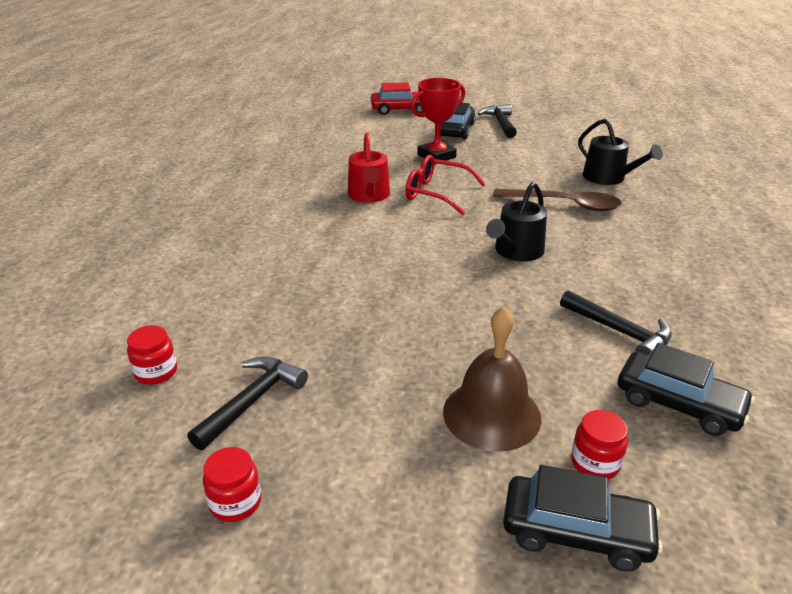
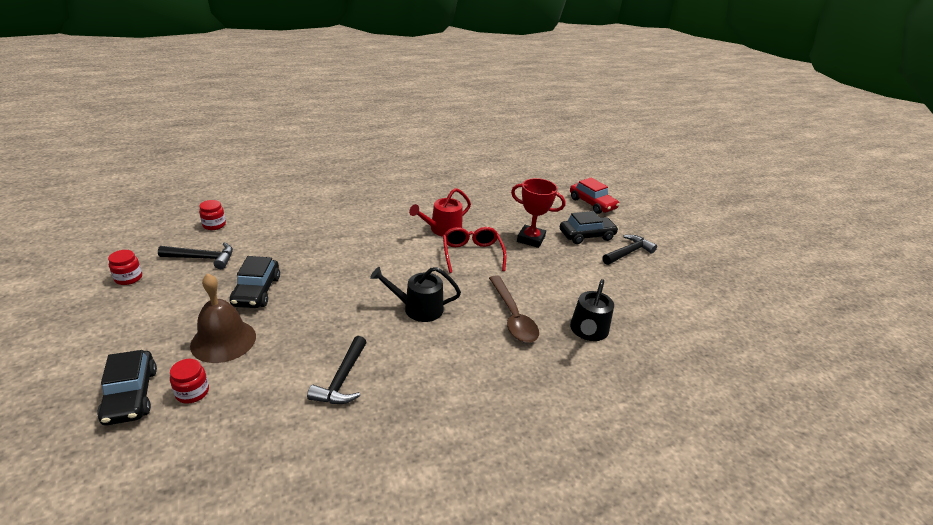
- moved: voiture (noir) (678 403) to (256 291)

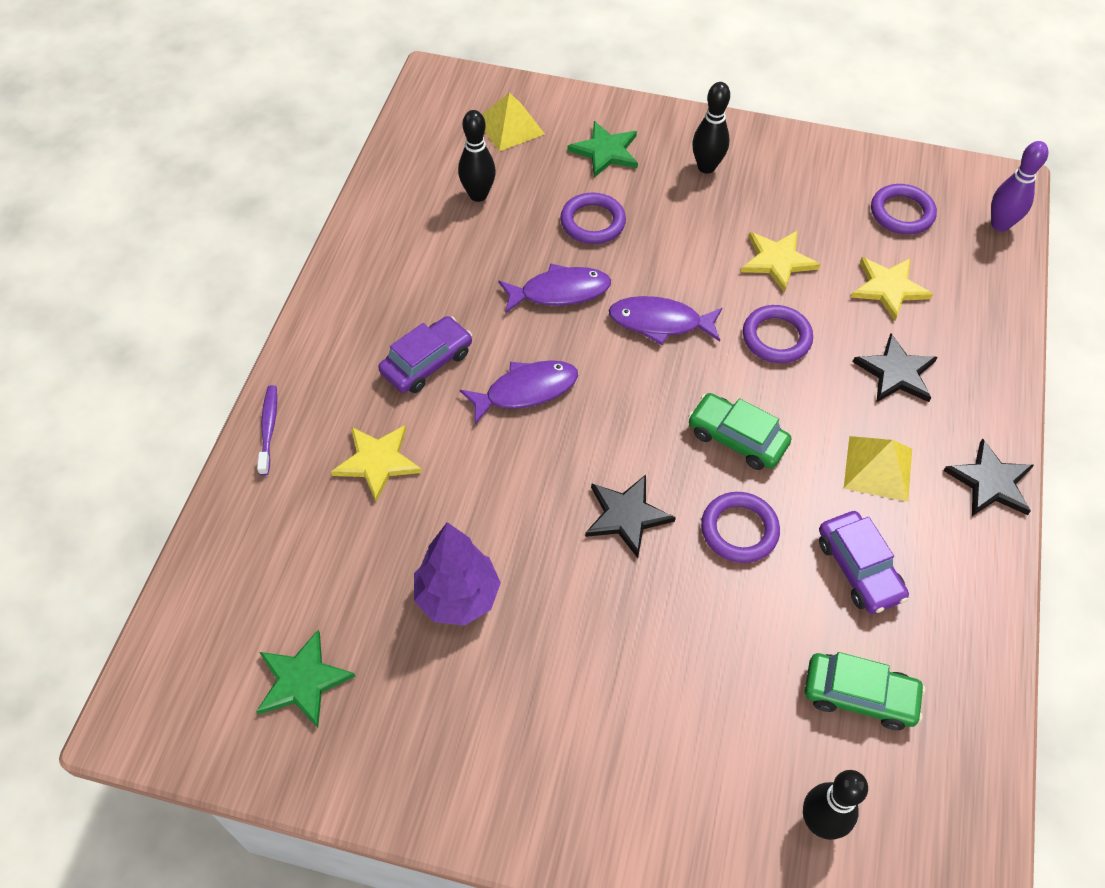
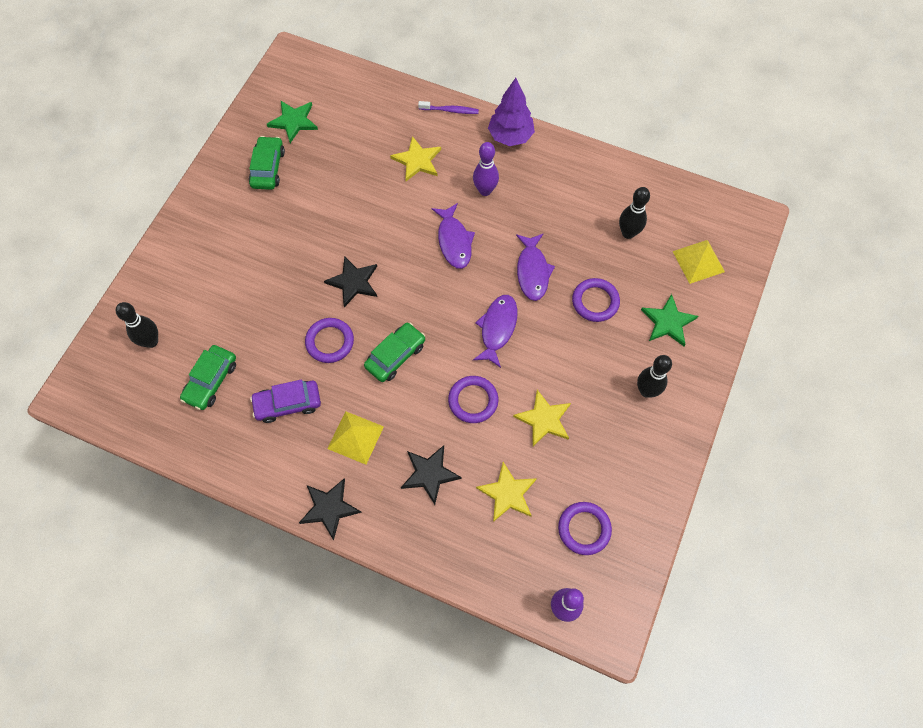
- added: voiture (vert) (268 168)
- moved: arbre (violet) (458 597) to (510 136)
- replaced: voiture (violet) (427 362) to quille (violet) (485 190)

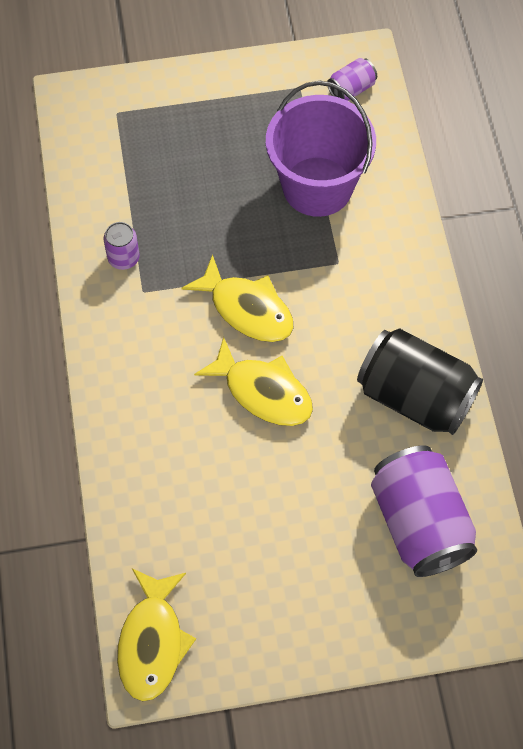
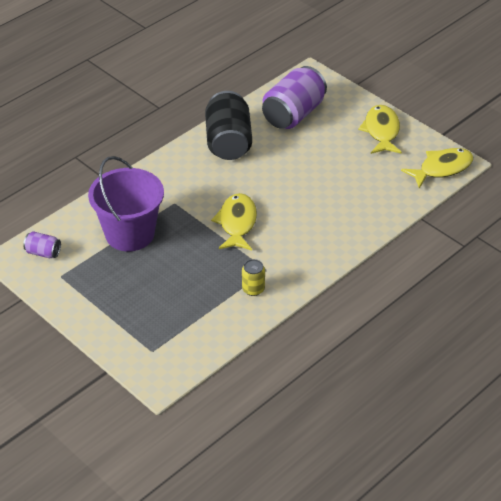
- moved: poisson (jaune) (263 391) to (381 131)
- recoloured: canette (violet) (123 258) to canette (jaune) (253 289)

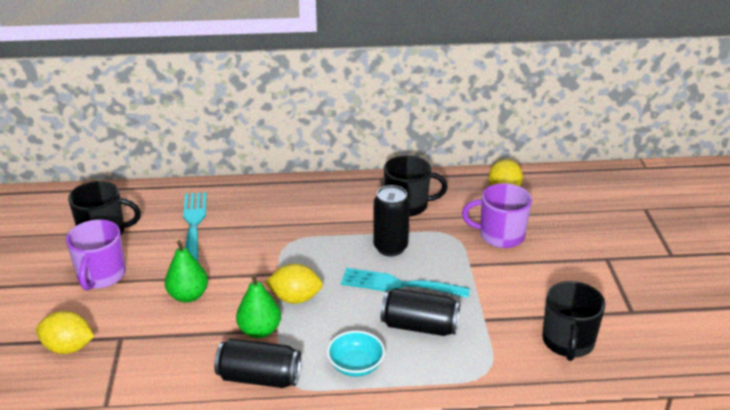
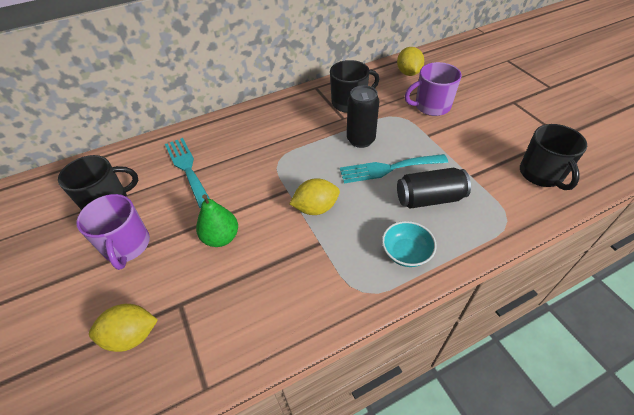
- removed: canette (noir) (259 377)
- removed: poire (vert) (259 330)

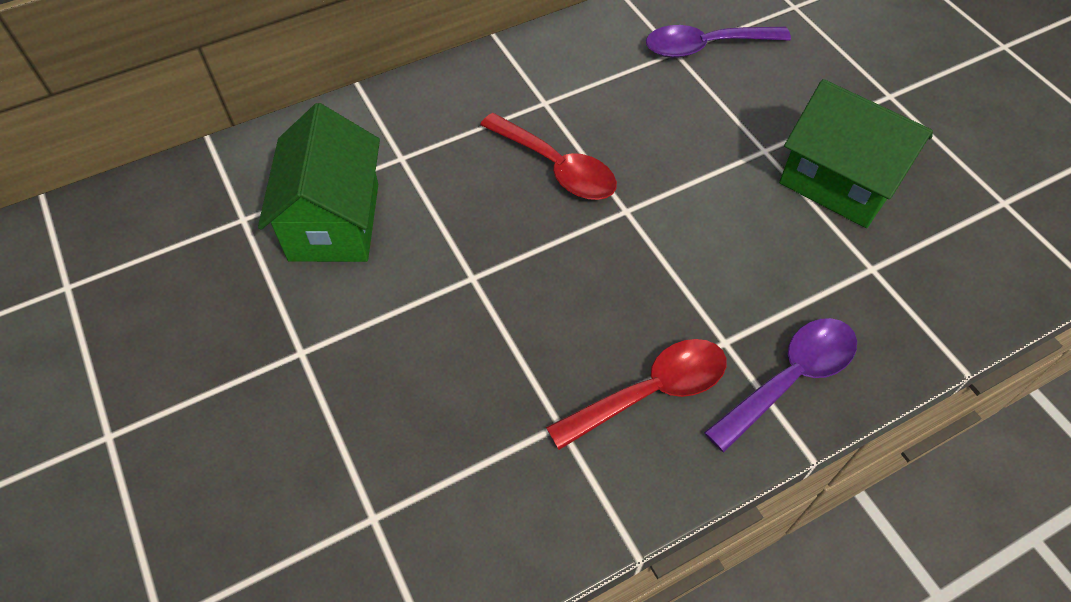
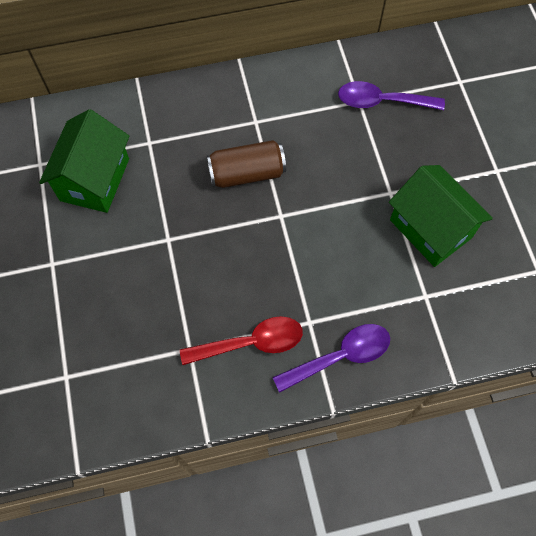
- replaced: cuillère (rouge) (557 167) to canette (marron) (247 173)

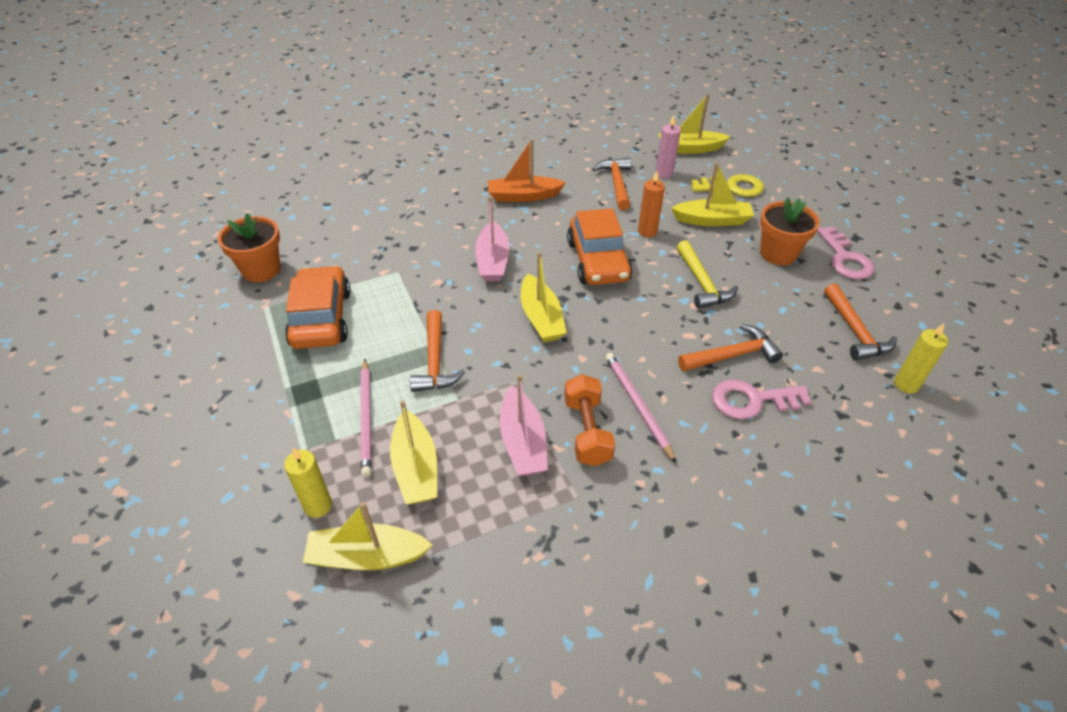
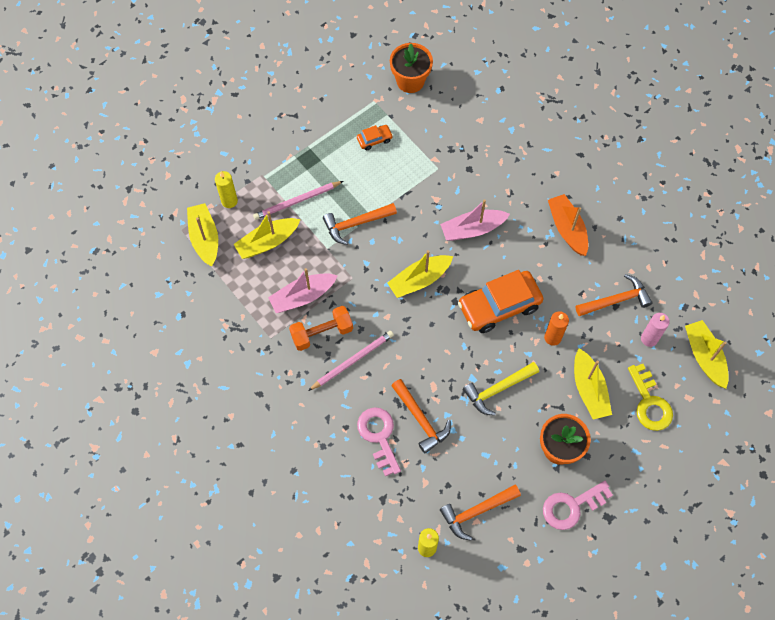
- resized: voiture (orange) (321 318) = (374 139) x0.46

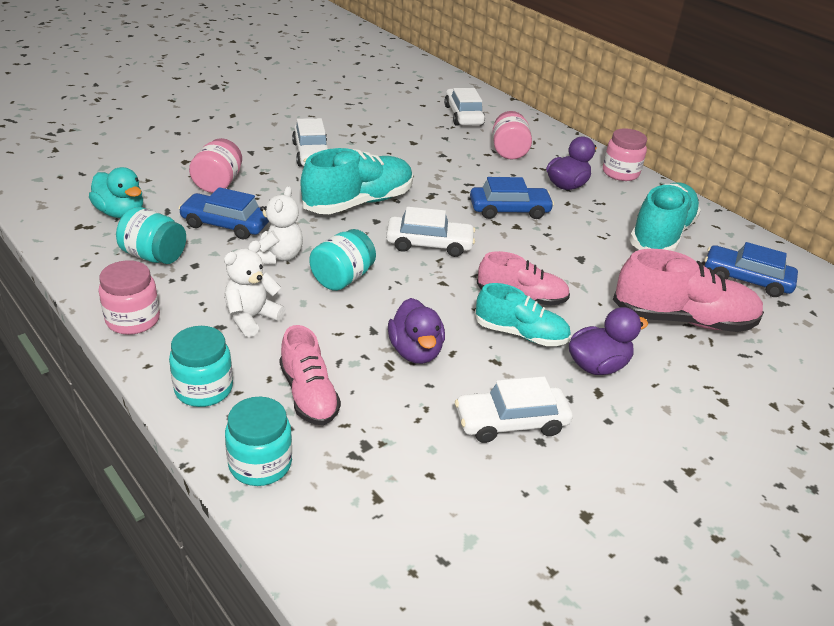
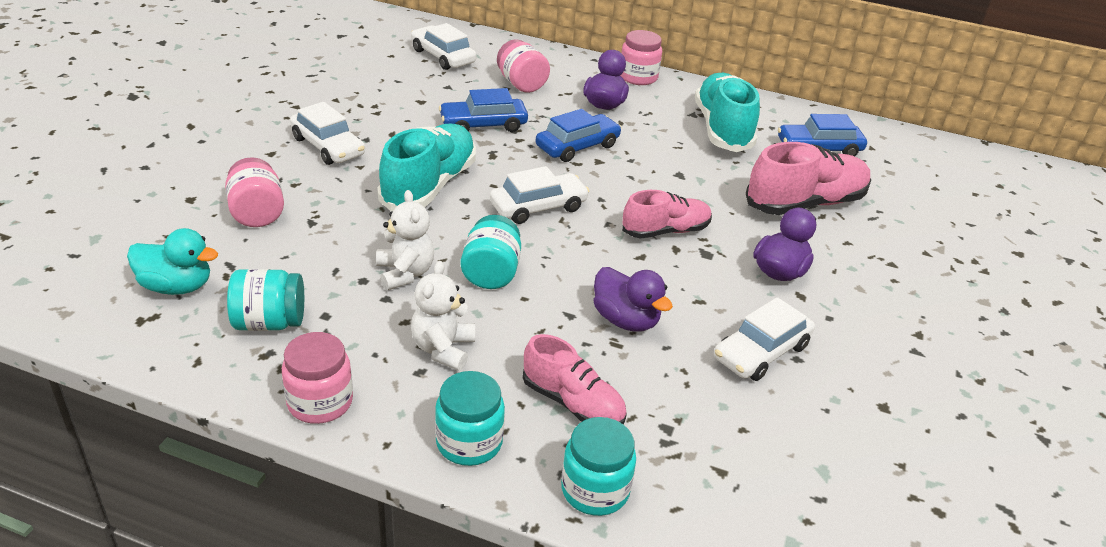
- removed: chaussure (turquoise) (520 334)
- moved: voiture (bleu) (226 224) to (483 124)

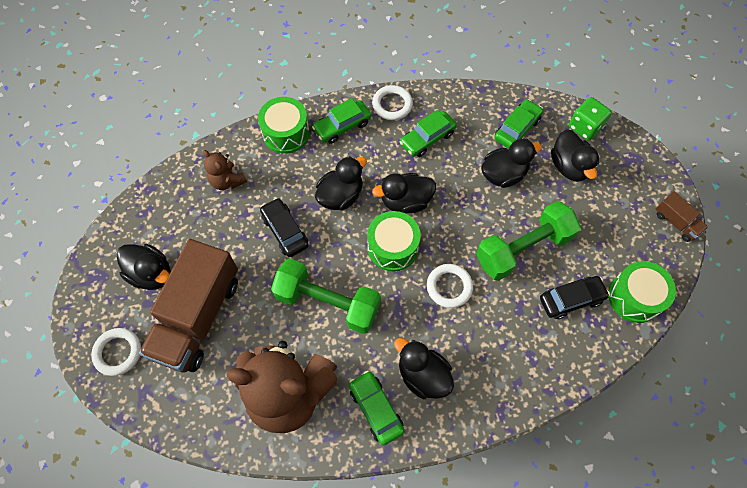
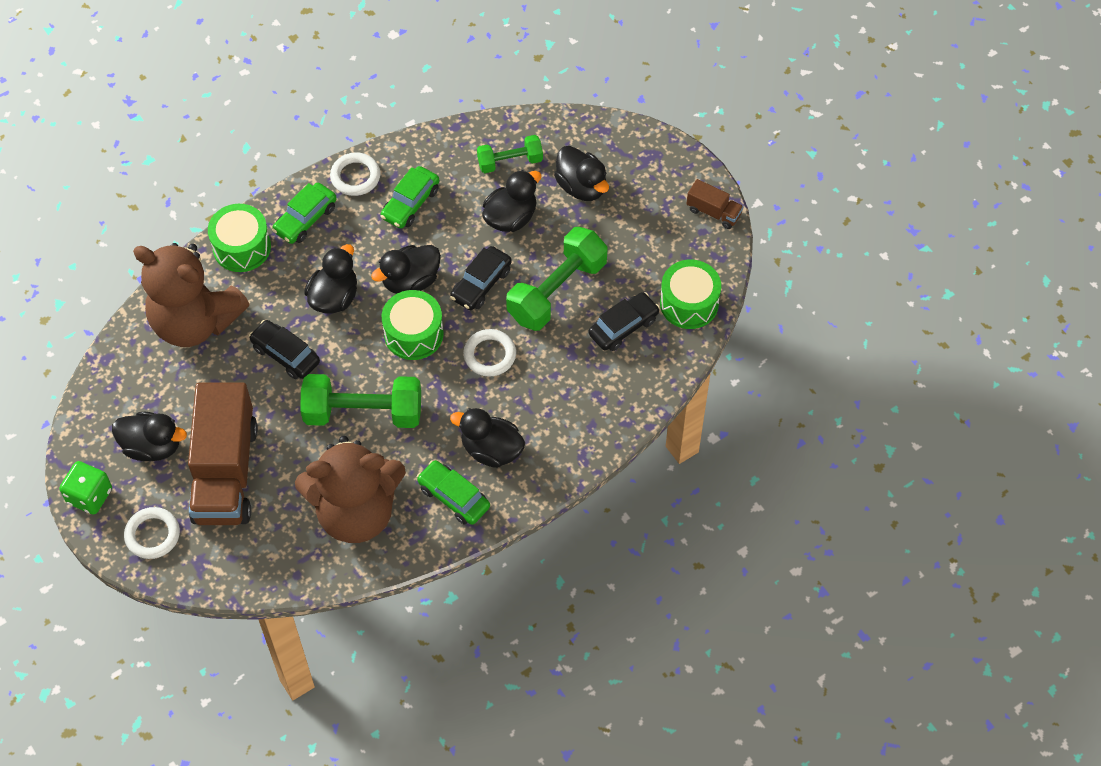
- added: voiture (noir) (481 284)
- moved: dé (vert) (585 127) to (89 496)
- replaced: voiture (vert) (516 129) to haltère (vert) (510 162)
- resized: ours en peluche (marron) (227 181) = (195 321) x2.22

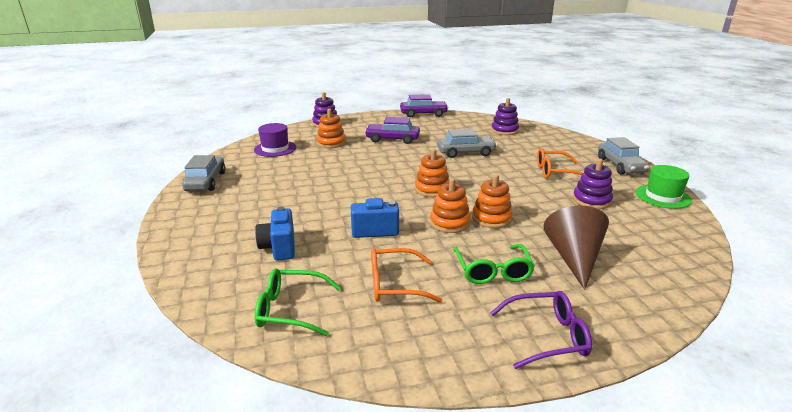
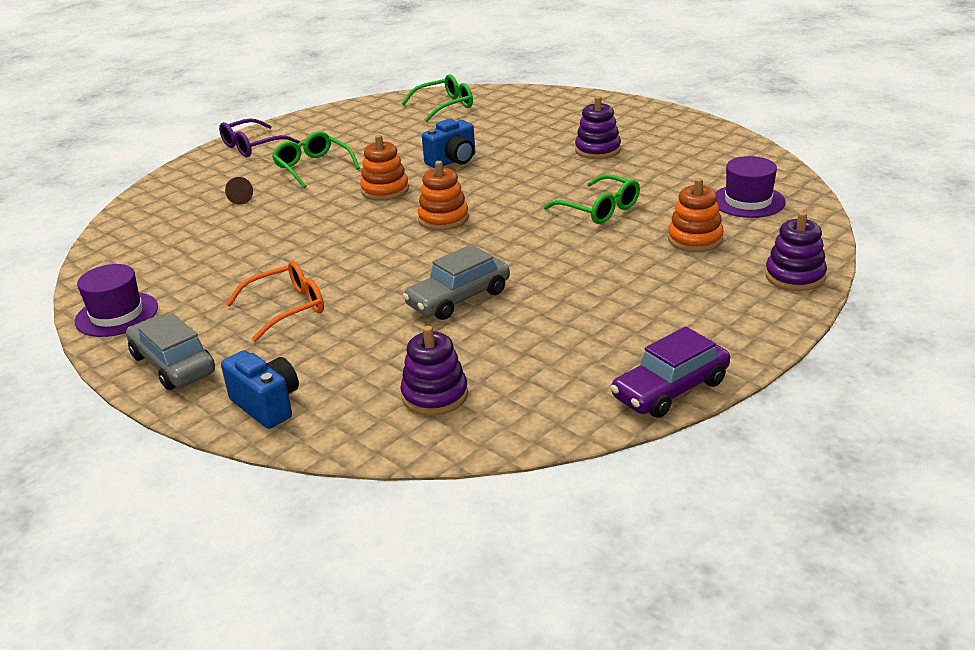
- removed: voiture (gris) (206 181)
- removed: voiture (violet) (392 139)
- removed: lunettes (orange) (395 284)
- removed: jouet à empiler (orange) (491 218)
- added: lunettes (vert) (599 209)
- moved: appareil photo (bleu) (279 248) to (267 405)
- moved: jouet à empiler (violet) (591 200) to (597 150)
- recoloured: chapeau (vert) (663 196) to chapeau (violet) (117 314)
- resized: cône (marron) (574 258) = (239 199) x0.41

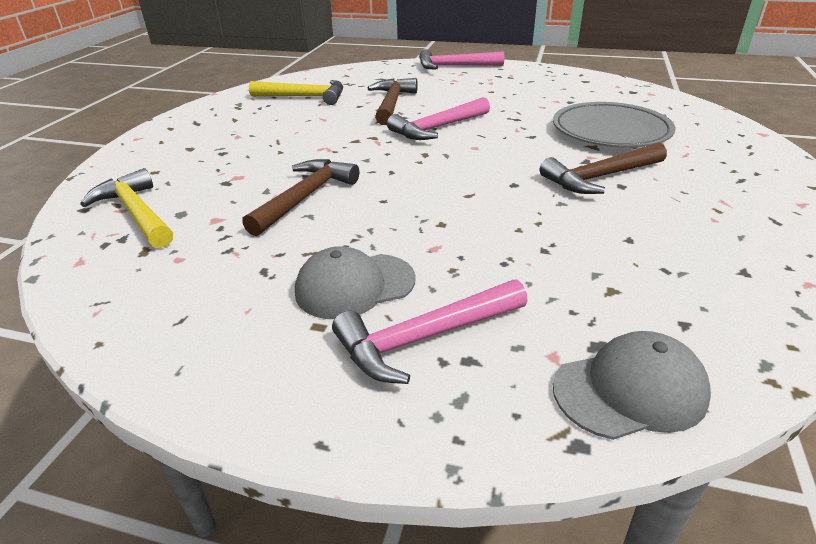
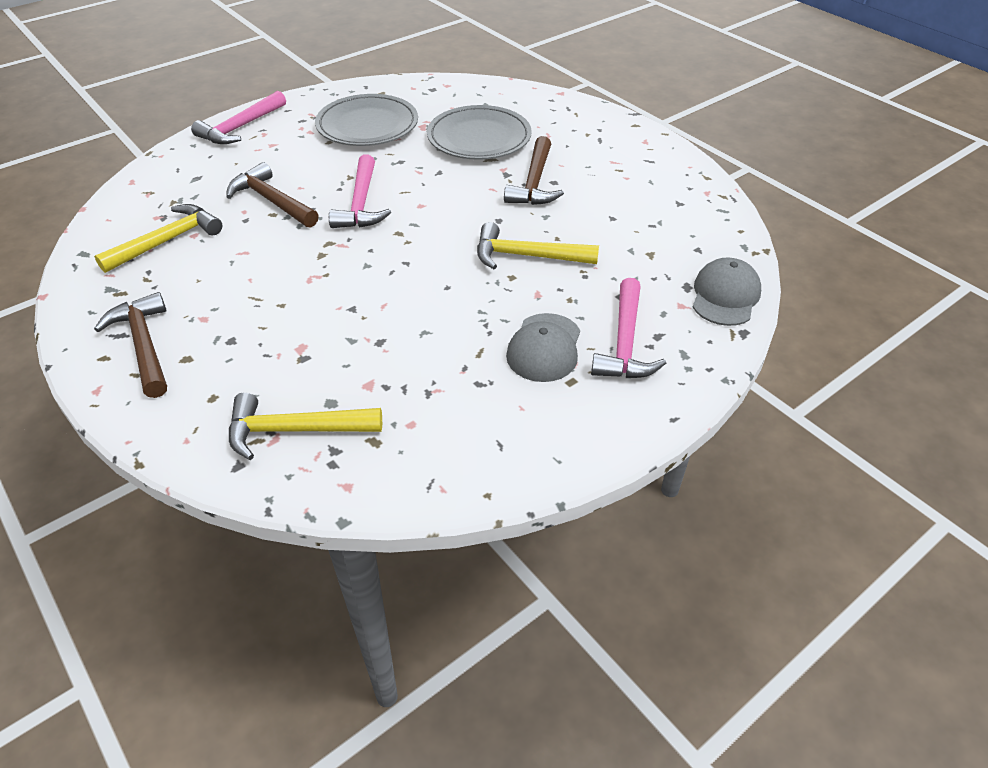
- added: assiette (gris) (367 126)
- added: marteau (jaune) (526 256)
- moved: marteau (marron) (305 197) to (144 345)

